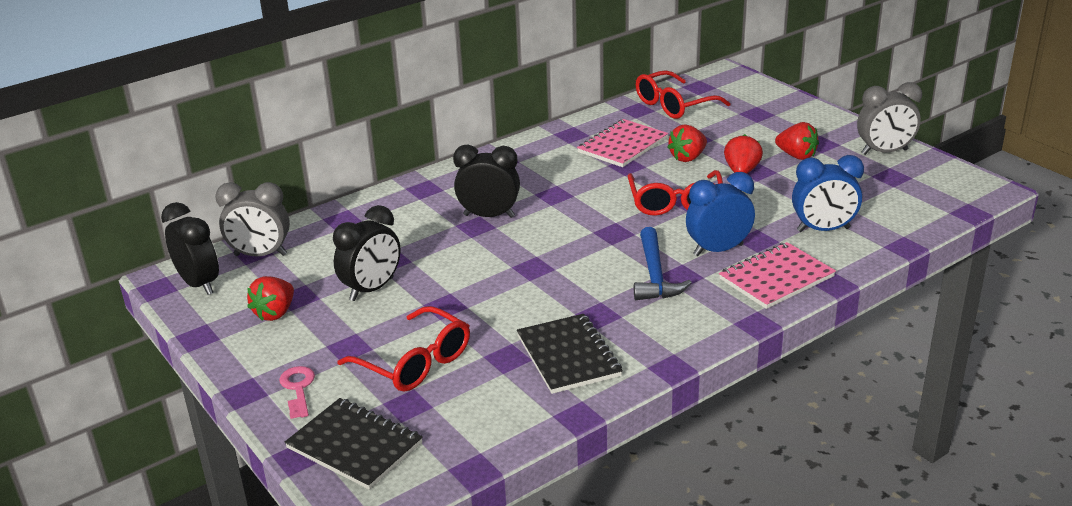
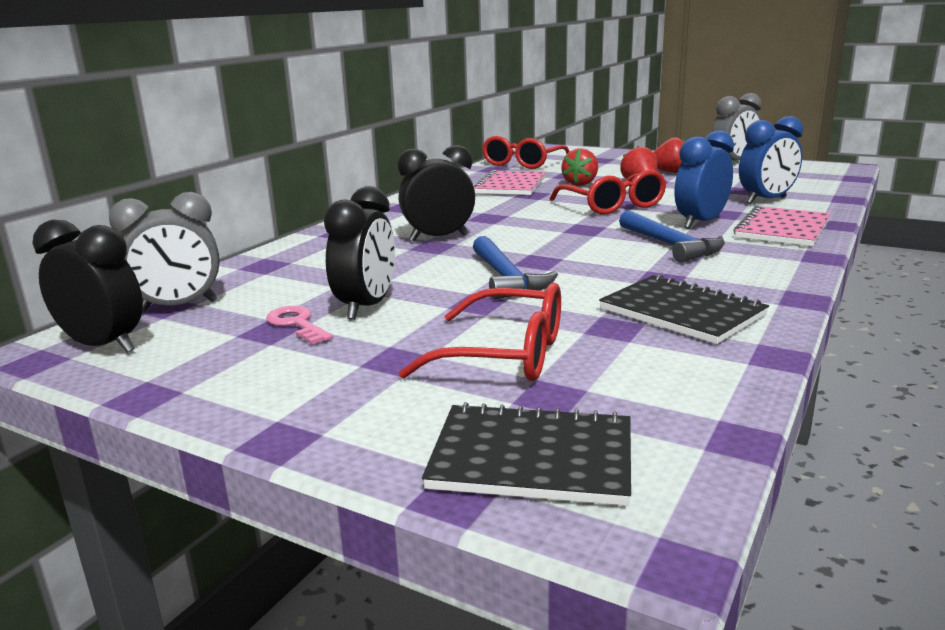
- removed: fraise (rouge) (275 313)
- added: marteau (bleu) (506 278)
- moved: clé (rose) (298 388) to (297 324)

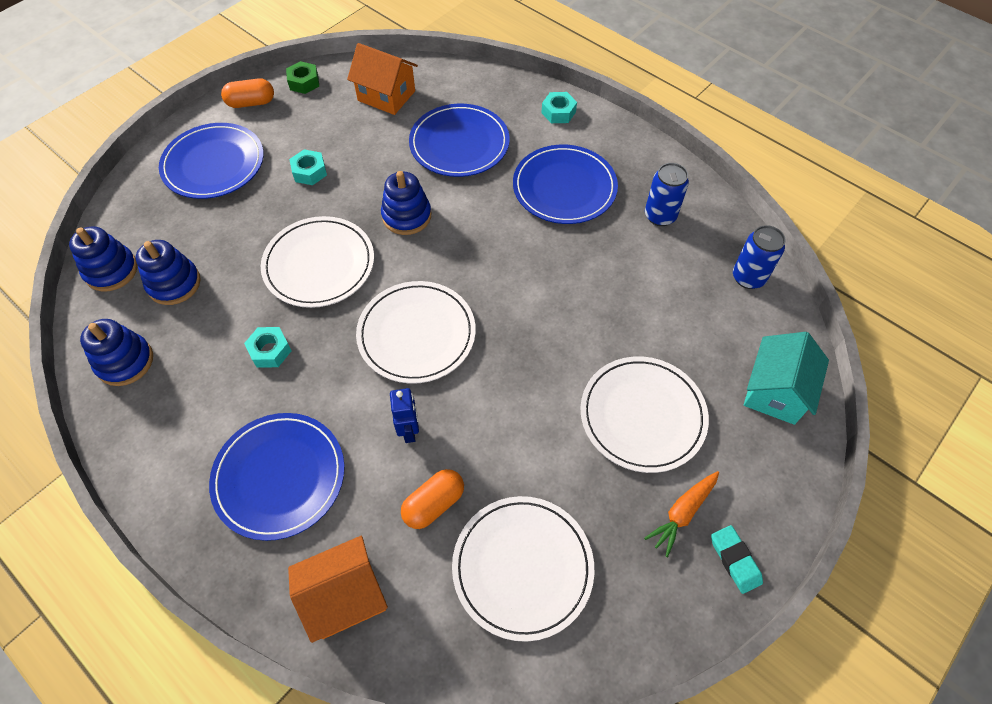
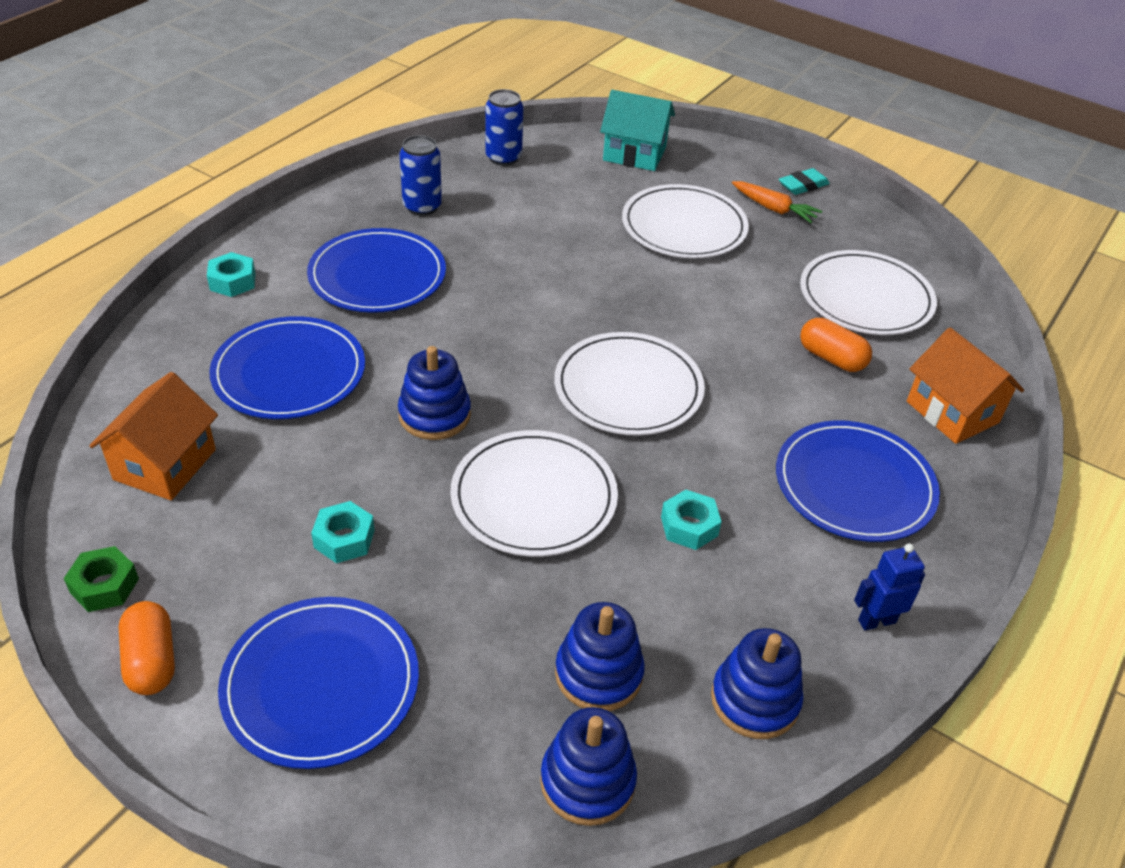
- moved: robot (bleu) (409 430) to (876 621)

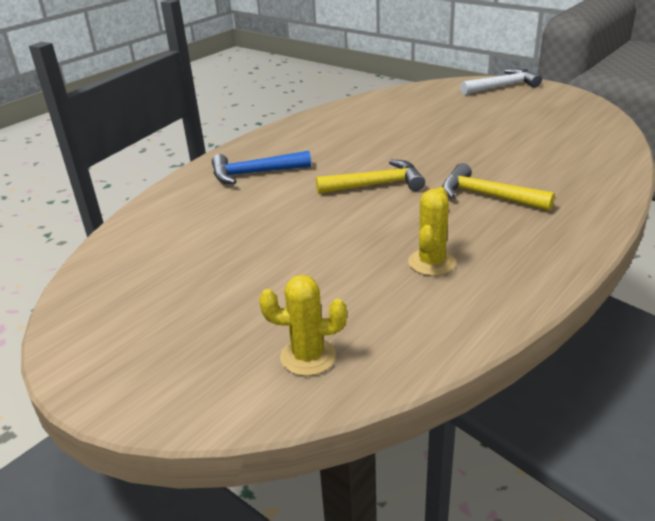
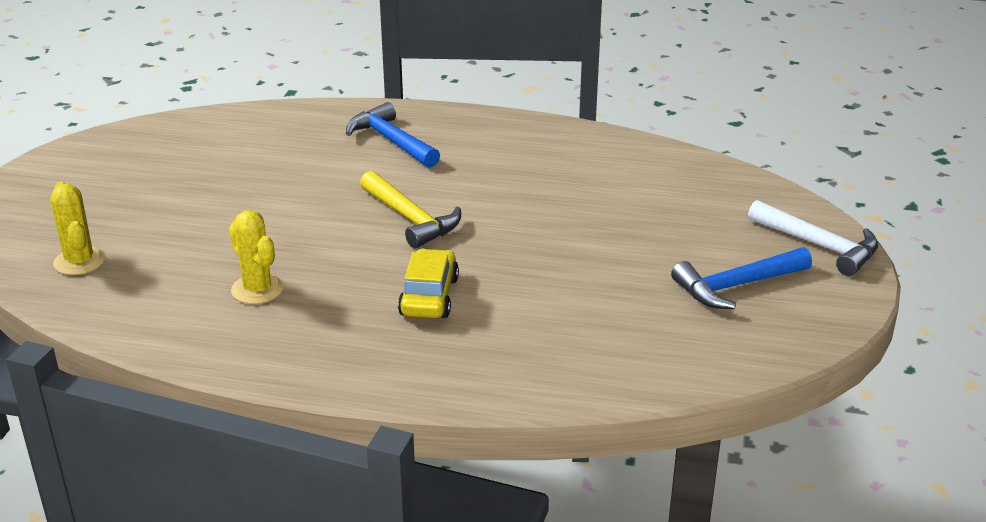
- added: marteau (bleu) (736 286)
- replaced: marteau (jaune) (487 196) to voiture (jaune) (429 296)
- turned: cactus (jaune) (431 262) = (257 289) 60 degrees clockwise

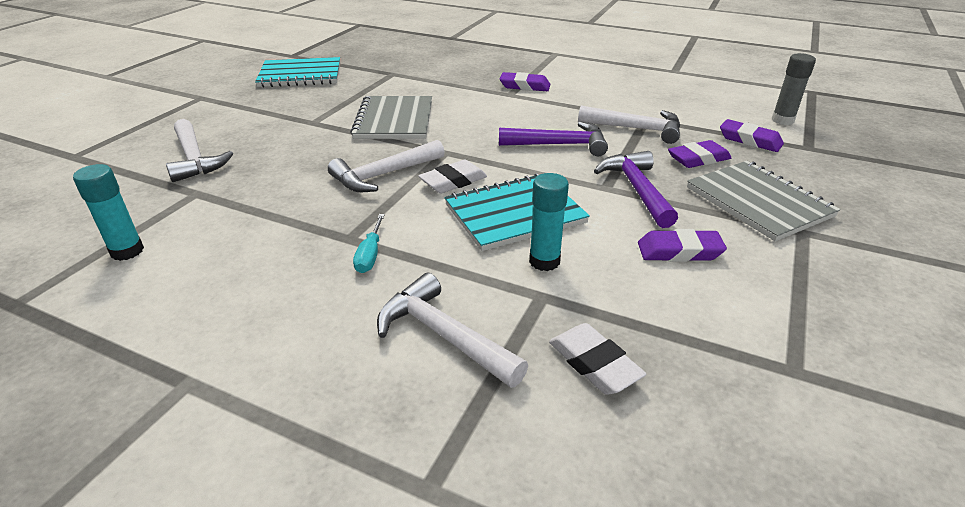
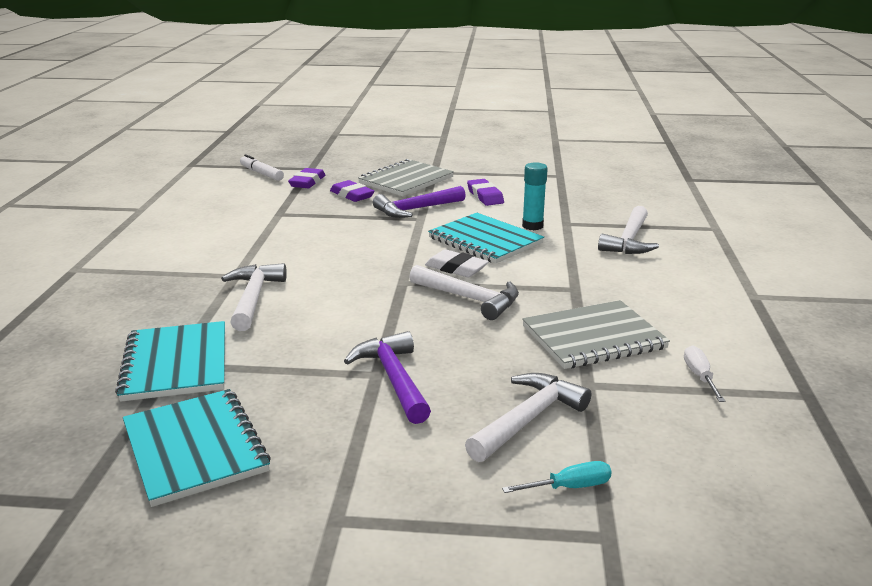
- removed: gomme (violet) (524 86)
- removed: gomme (blanc) (594 363)
- added: carnet (turquoise) (175 363)
- moved: carnet (gris) (394 120) to (593 337)
- moved: tournevis (turquoise) (370 255) to (570 487)
- moved: marteau (violet) (560 145) to (393 378)
- moved: marteau (blanc) (636 129) to (253 298)
- replaced: bâton de colle (turquoise) (127 251) to tournevis (blanc) (699 376)
- replaced: bâton de colle (gris) (782 120) to feutre (blanc) (261 173)

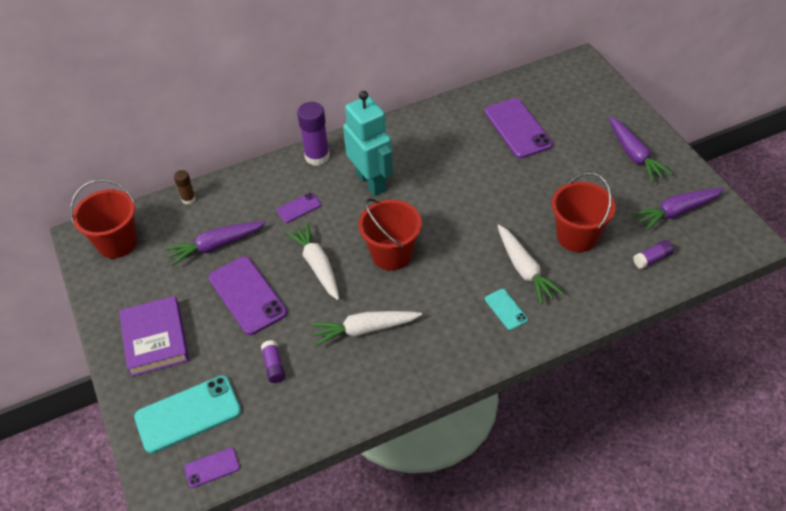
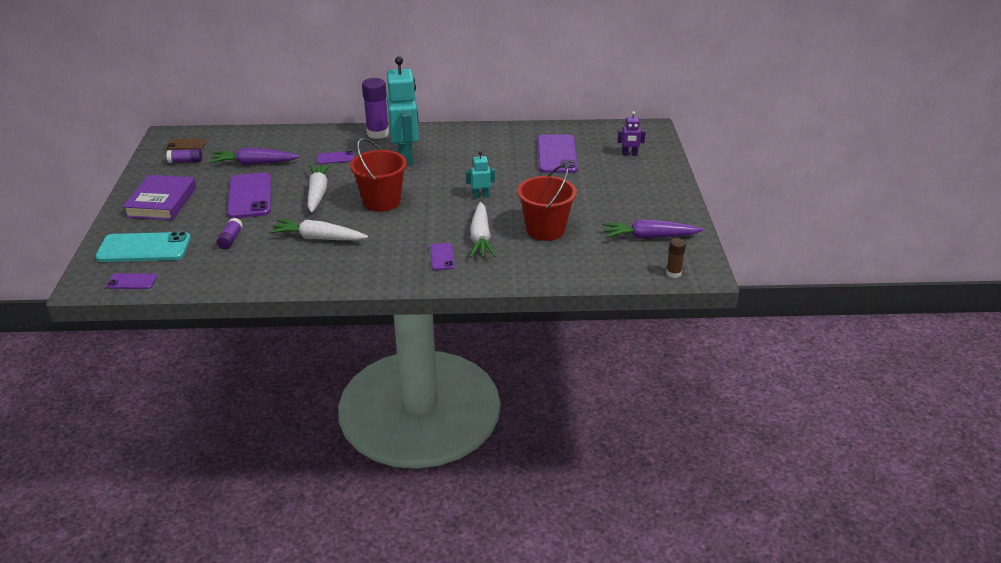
- removed: carotte (violet) (634 155)
- added: robot (turquoise) (480 196)
- added: robot (violet) (629 154)
- moved: bâton de colle (marron) (188 199) to (673 273)
- moved: bâton de colle (violet) (652 259) to (186 161)
- replaced: seau (rouge) (117 243) to téléphone (marron) (186 144)
- recoloured: téléphone (turquoise) (506 309) to téléphone (violet) (442 257)

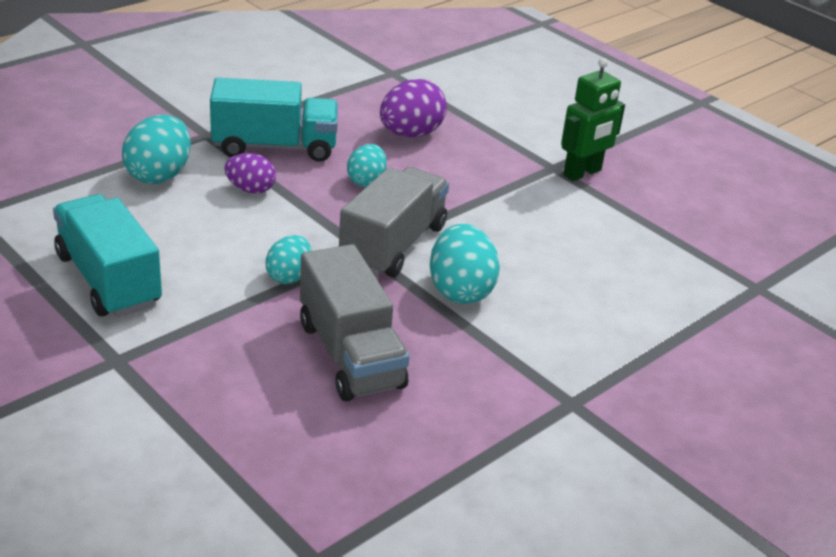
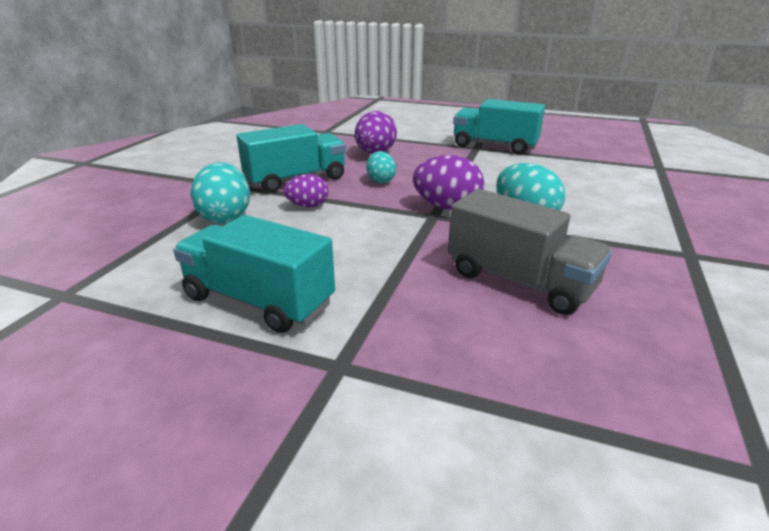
- removed: œuf (turquoise) (289 276)
- replaced: camion (gris) (393 245) to œuf (violet) (447 207)
- replaced: robot (vert) (582 173) to camion (turquoise) (494 146)

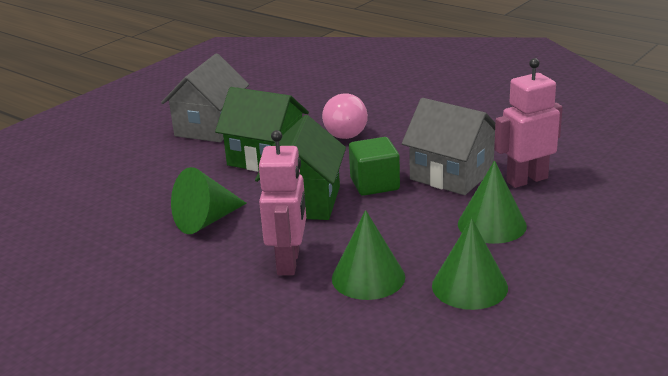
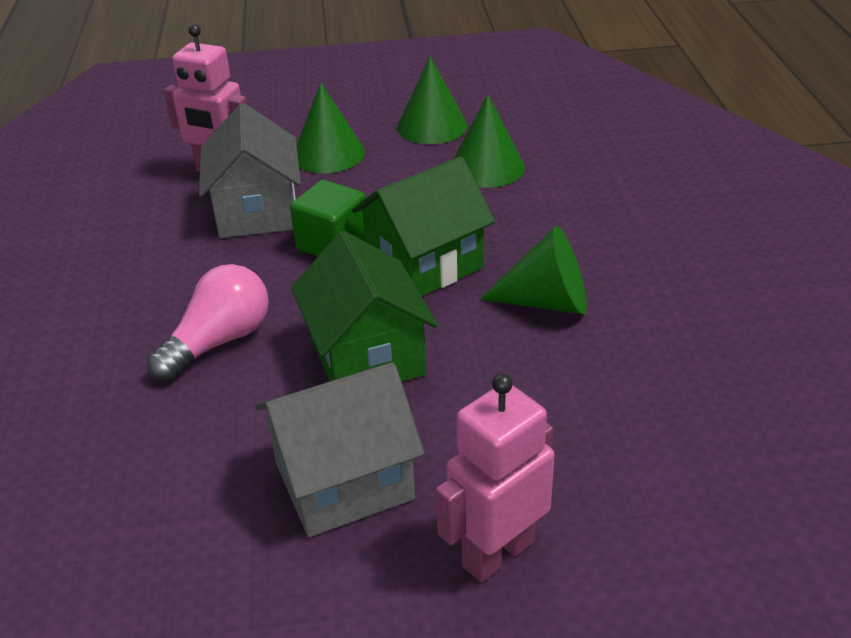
- moved: robot (rose) (289 262) to (497 553)

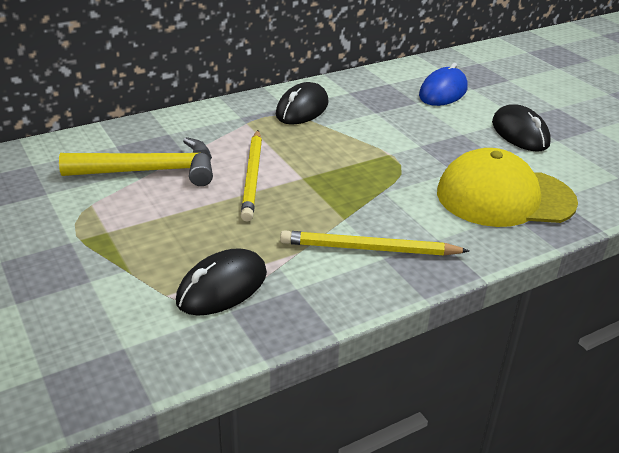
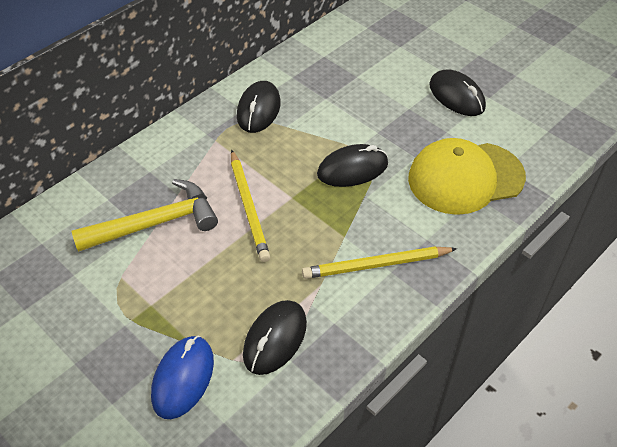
- added: souris (noir) (352 169)
- moved: souris (bleu) (443 92) to (183 378)

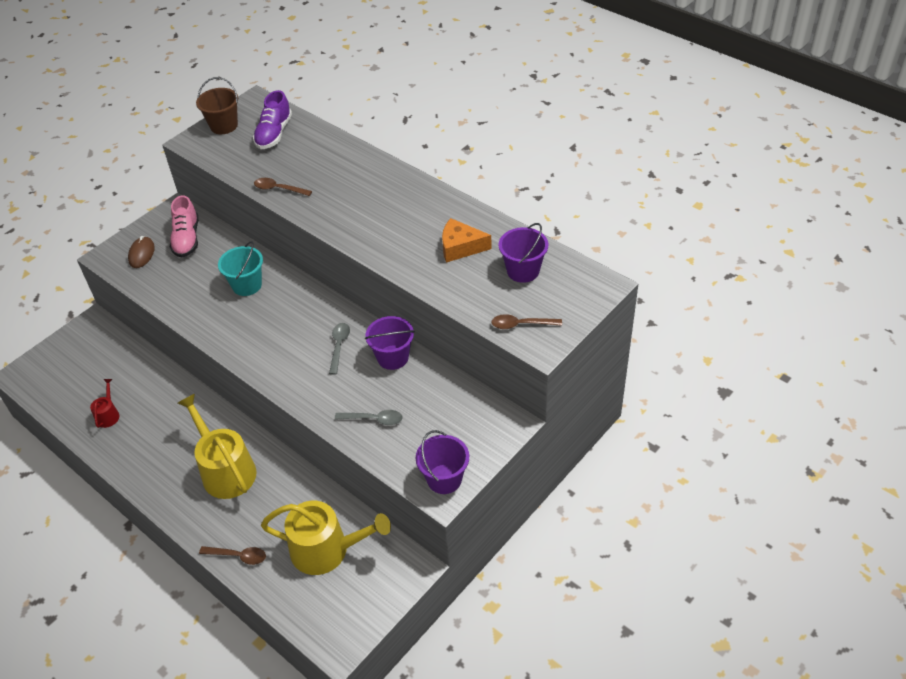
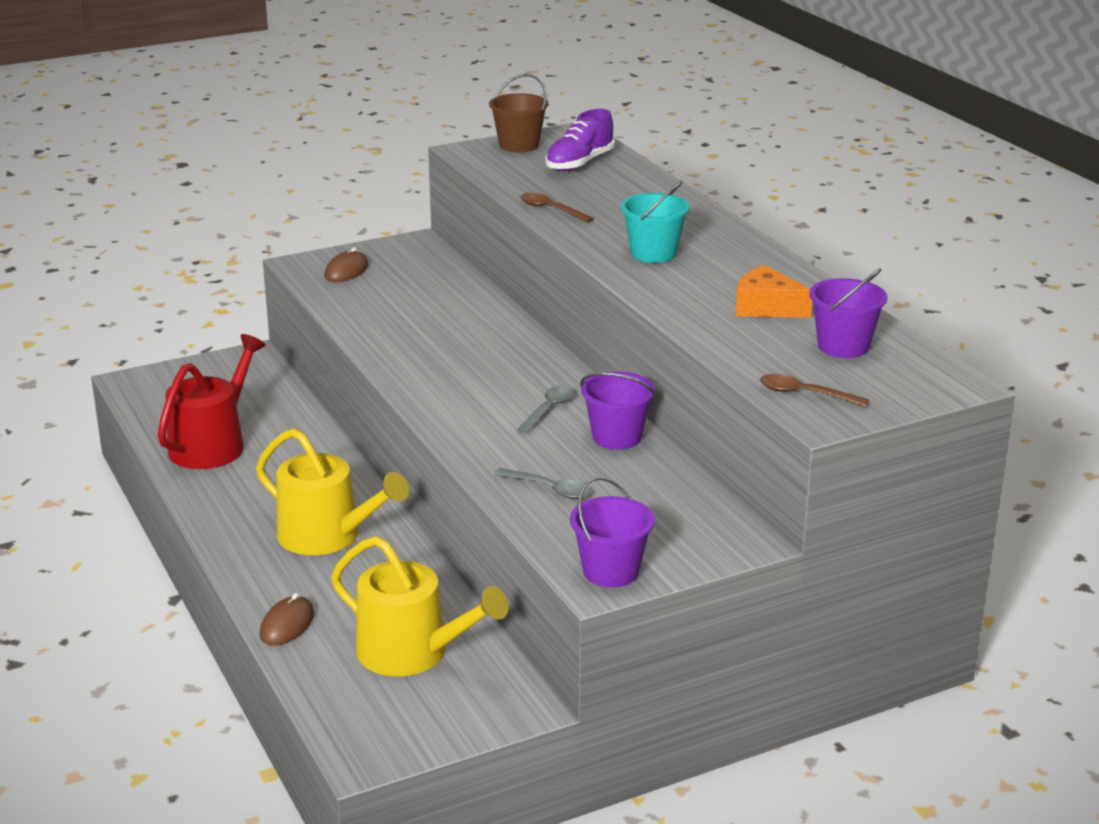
- removed: chaussure (rose) (187 239)
- moved: seau (turquoise) (247 285) to (653 253)
- replaced: cuillère (marron) (238 556) to souris (marron) (287 625)
- turned: arrosoir (jaune) (225 470) = (327 536) 135 degrees clockwise
- resized: arrosoir (rouge) (108 415) = (212 445) x2.15

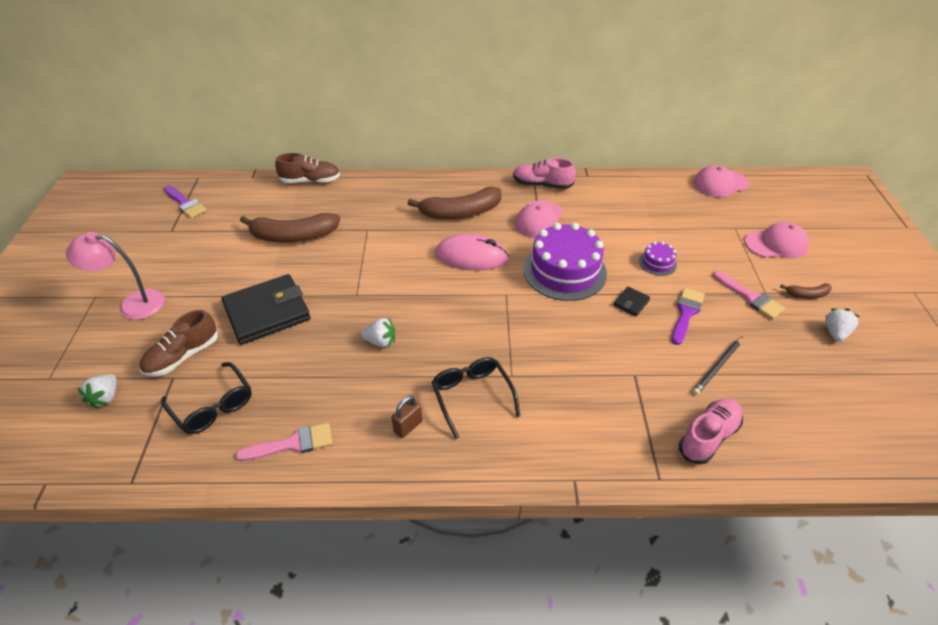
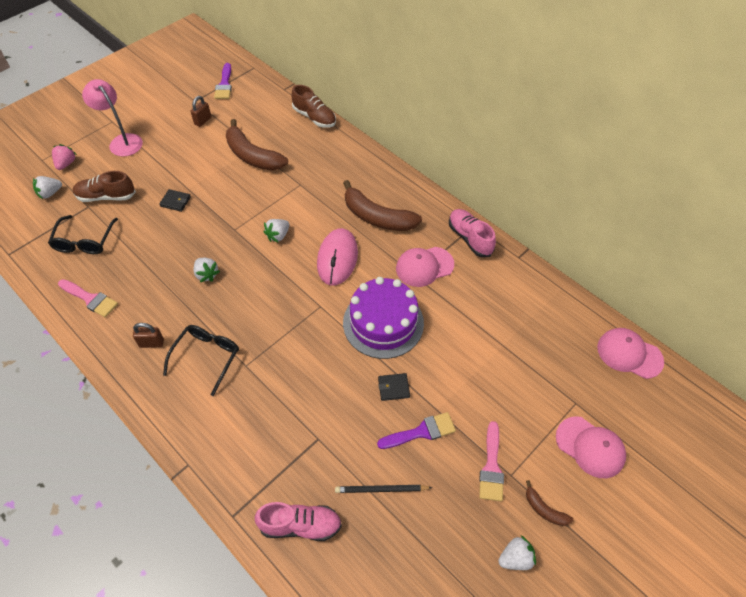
- removed: gâteau (violet) (657 263)
- added: fraise (rose) (66 164)
- added: cadenas (marron) (203 121)
- added: fraise (blanc) (278 236)
- turned: souris (rose) (471 256) = (337 258) 45 degrees clockwise
- resized: portefeuille (noir) (267 312) = (175 201) x0.42

